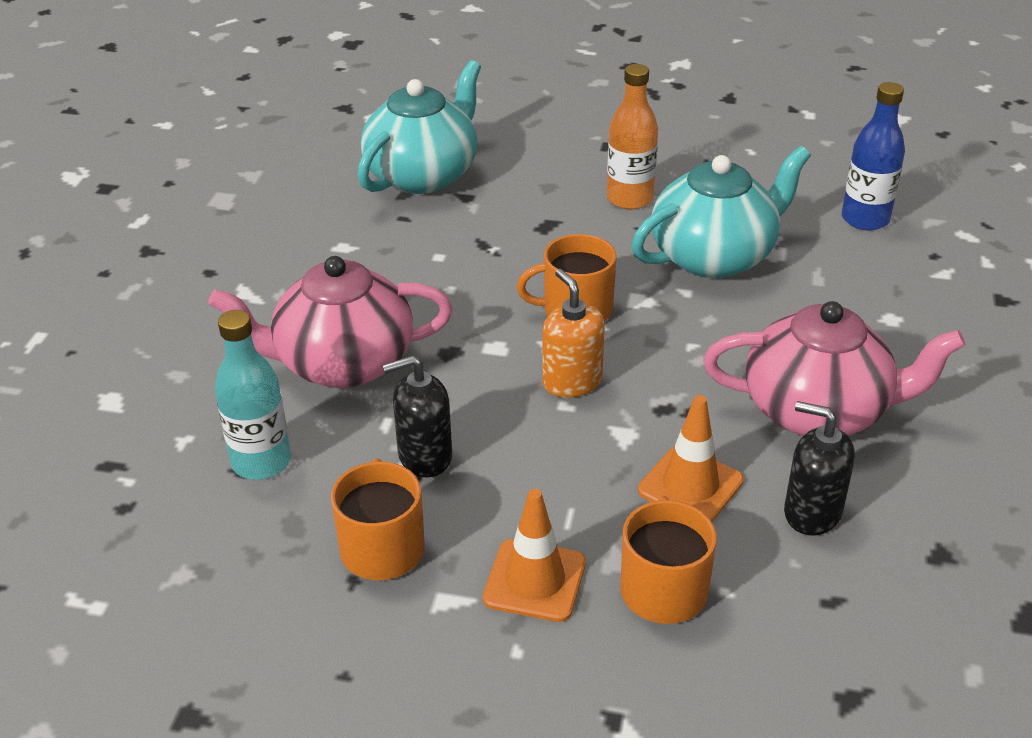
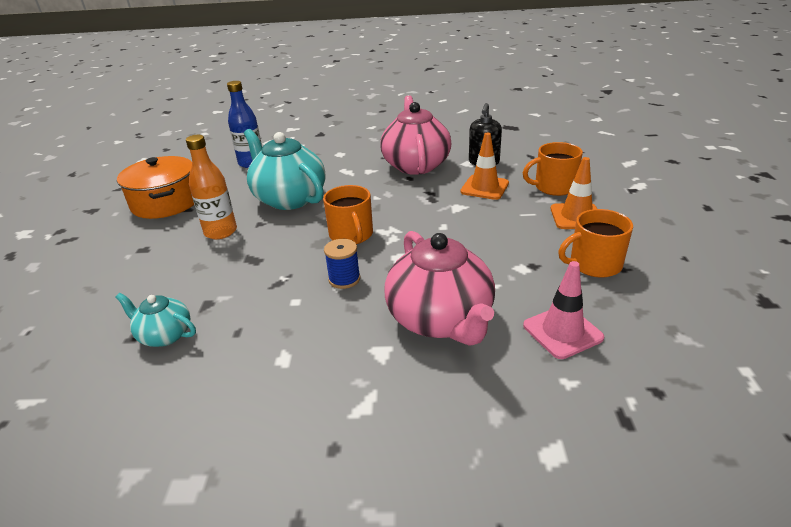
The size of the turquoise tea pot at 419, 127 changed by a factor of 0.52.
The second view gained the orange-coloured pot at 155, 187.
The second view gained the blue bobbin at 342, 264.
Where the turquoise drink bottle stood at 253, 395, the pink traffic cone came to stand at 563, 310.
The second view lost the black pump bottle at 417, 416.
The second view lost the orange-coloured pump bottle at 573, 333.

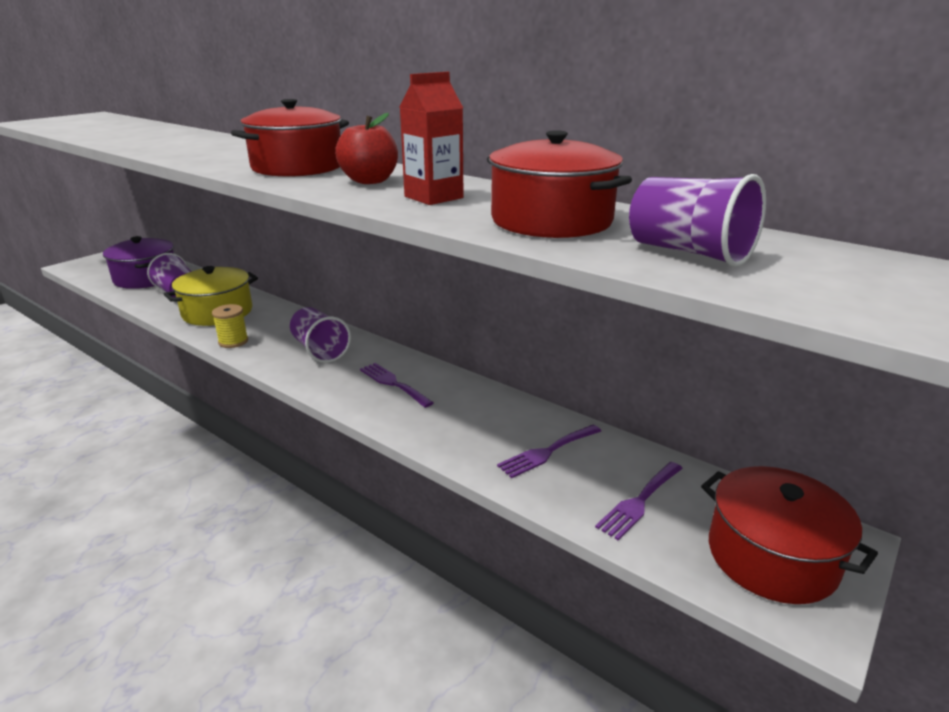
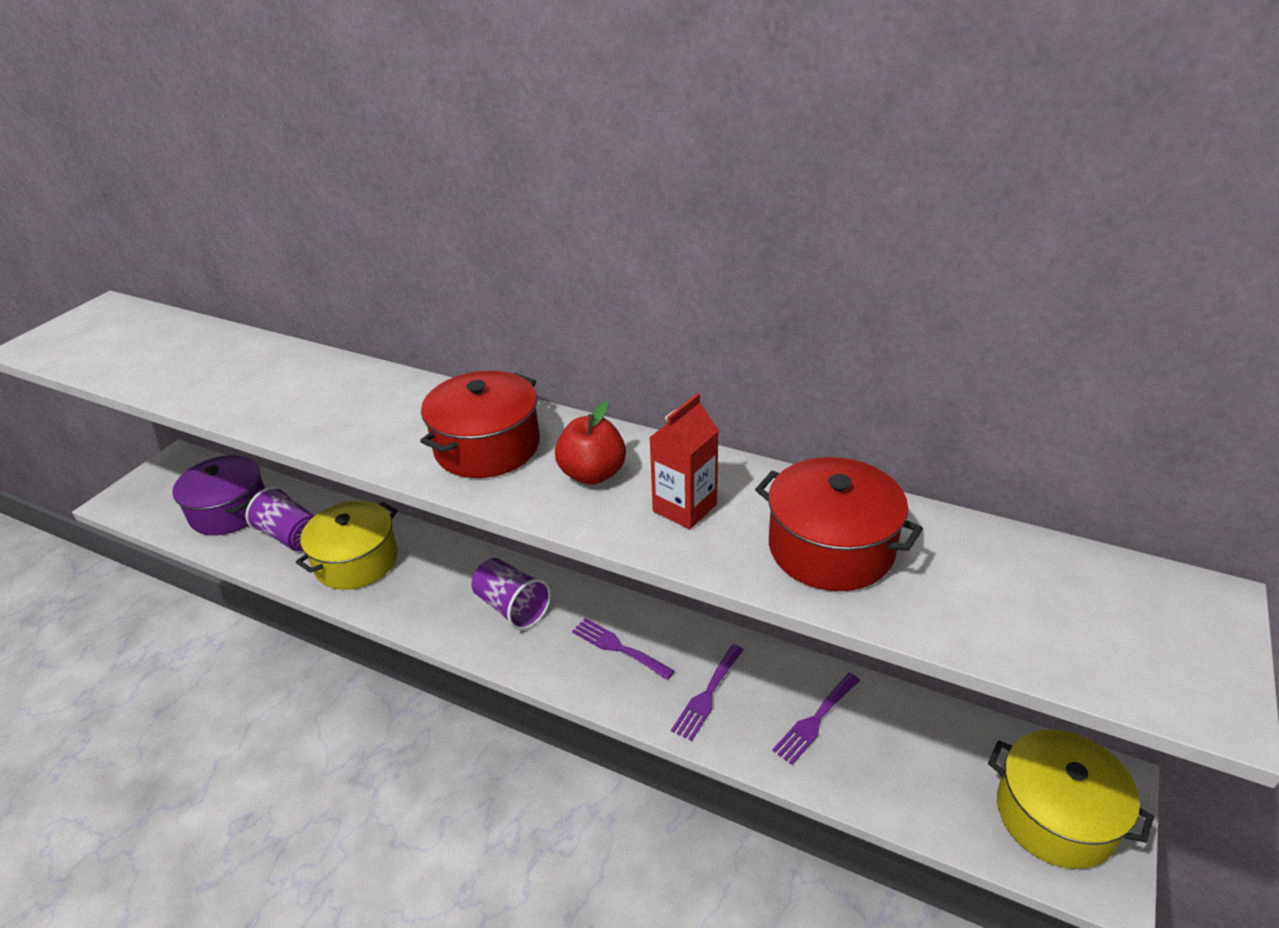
The purple dinner fork ended up elsewhere, having gone from 639, 501 to 707, 692.
What was the crimson pot at 789, 535 turned into the bright yellow pot at 1071, 799.
The second view lost the bright yellow bobbin at 230, 326.
The second view lost the purple tumbler at 697, 220.

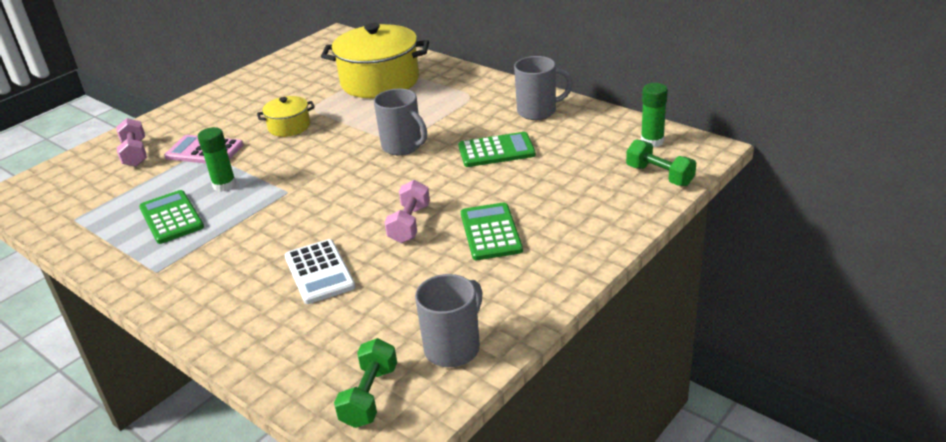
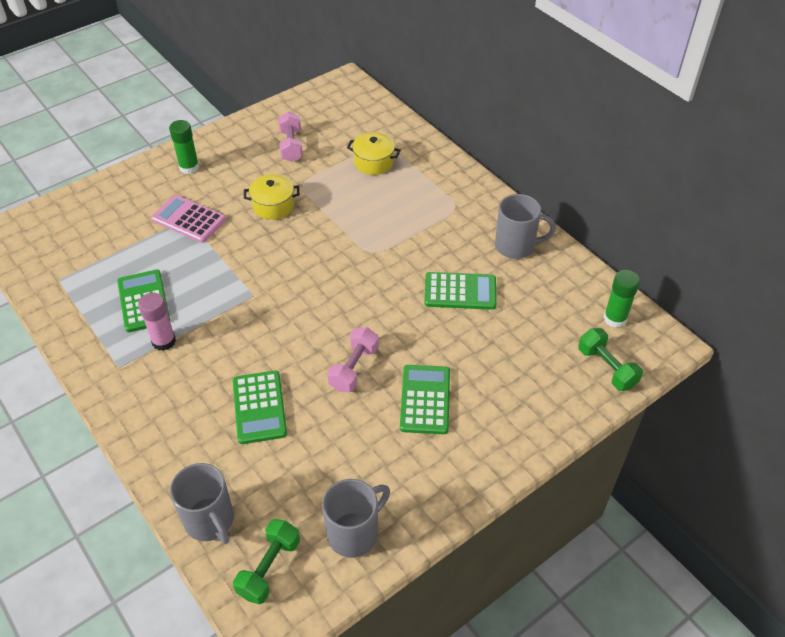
The second view gained the pink glue at 157, 322.
The emerald glue ended up elsewhere, having gone from 217, 159 to 184, 147.
The ash-grey tea mug ended up elsewhere, having gone from 400, 122 to 202, 503.
What was the snow-white calculator at 320, 271 turned into the emerald calculator at 260, 407.
The pink dumbbell ended up elsewhere, having gone from 131, 142 to 290, 137.
The size of the bright yellow pot at 375, 60 changed by a factor of 0.50.

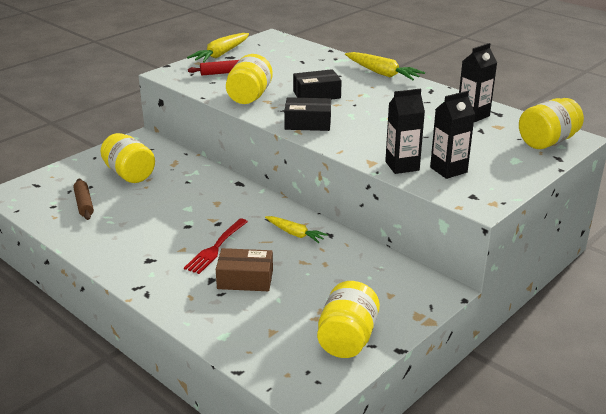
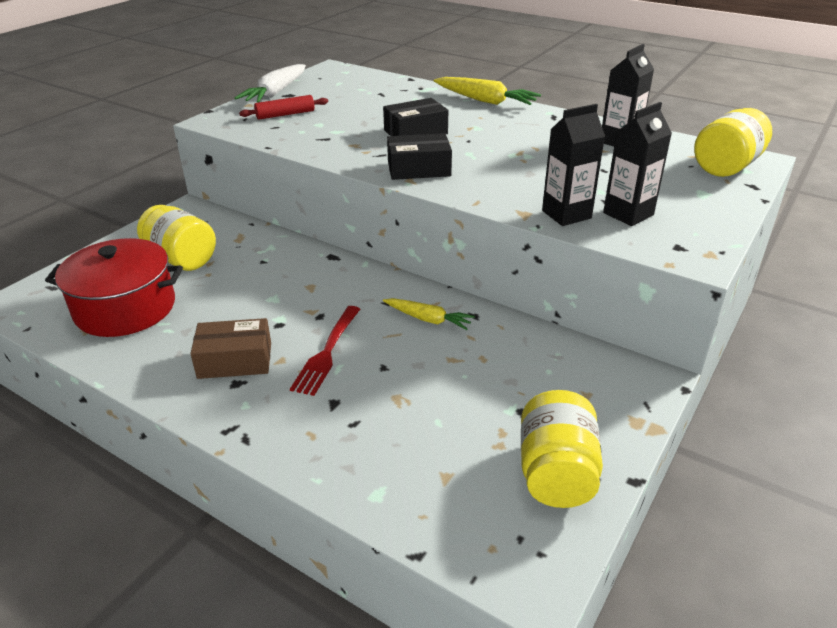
Where the brown dough roller stood at 83, 199, the crimson pot came to stand at 114, 287.
The brown parcel ended up elsewhere, having gone from 244, 269 to 230, 348.
What was the bright yellow toy carrot at 218, 48 turned into the snow-white toy carrot at 270, 83.
The second view lost the bright yellow preserve jar at 249, 79.

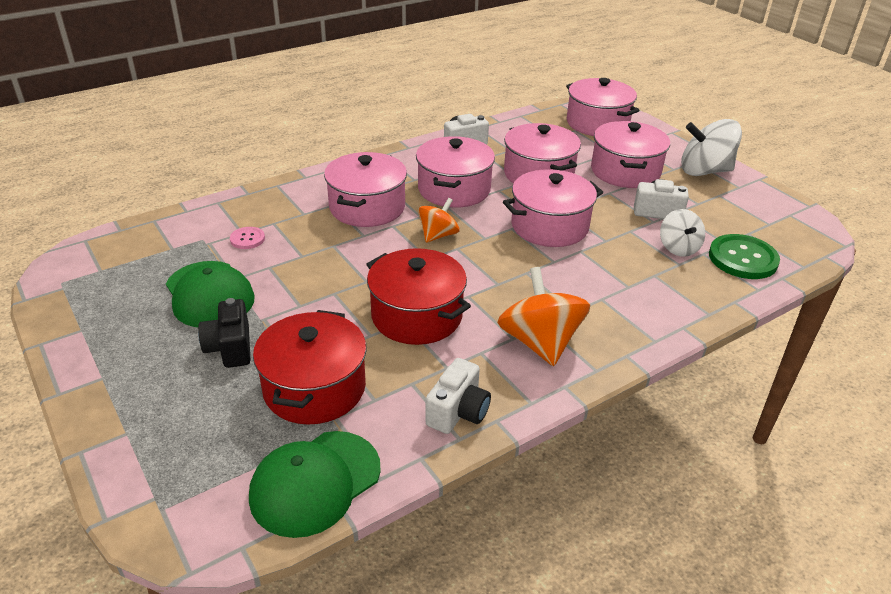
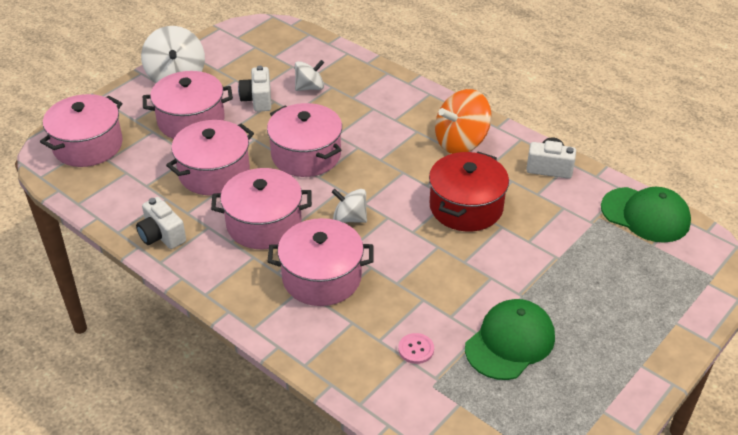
What was the orange-coloured spinning top at 439, 220 turned into the snow-white spinning top at 349, 206.
The second view lost the black photo camera at 224, 333.
The second view lost the crimson pot at 310, 367.
The second view lost the emerald button at 744, 256.

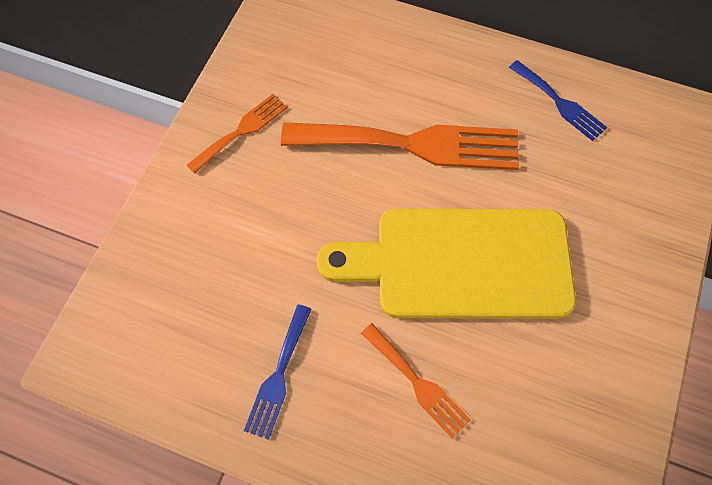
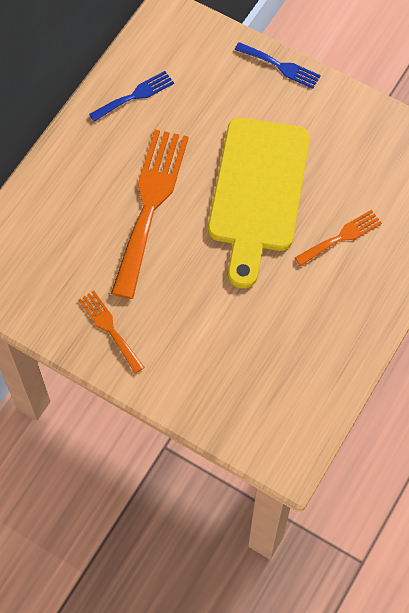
The blue dinner fork ended up elsewhere, having gone from 278, 372 to 277, 65.

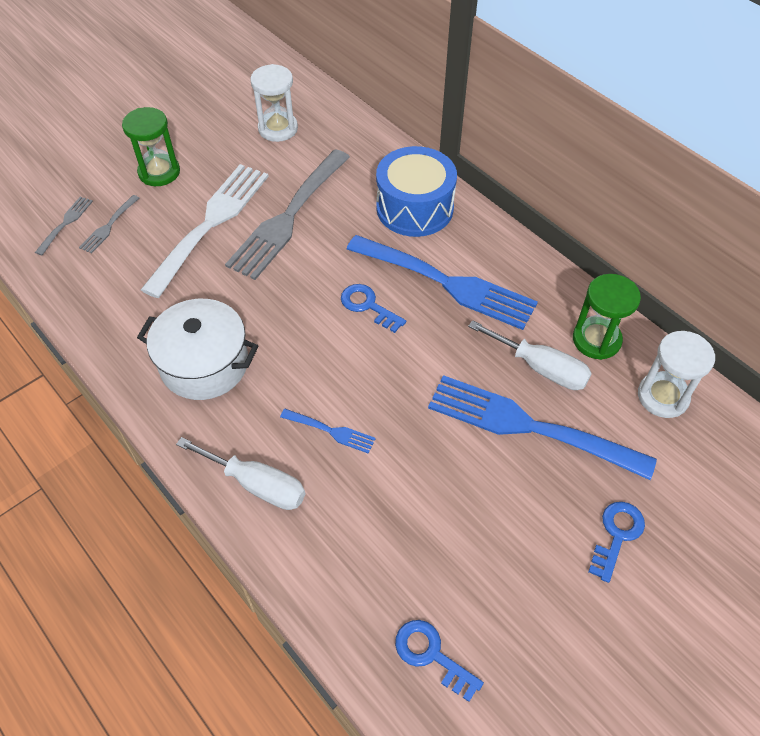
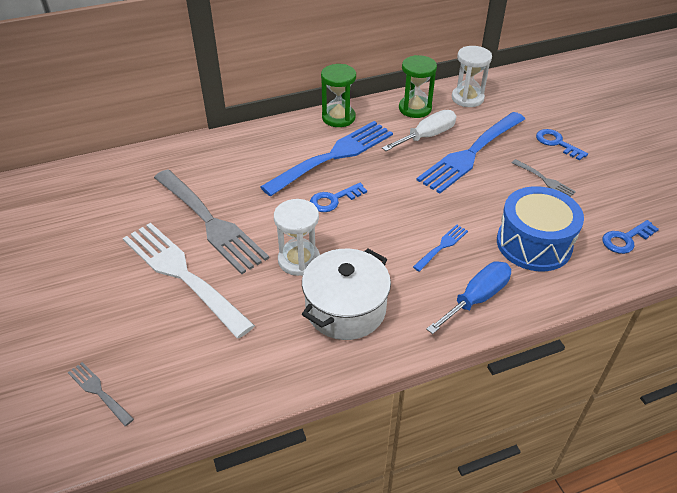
The snow-white hourglass ended up elsewhere, having gone from 274, 103 to 297, 237.
The emerald hourglass ended up elsewhere, having gone from 151, 146 to 338, 95.
What was the snow-white screwdriver at 240, 473 turned into the blue screwdriver at 468, 297.
The blue snare drum ended up elsewhere, having gone from 416, 191 to 540, 228.
The ash-grey dinner fork ended up elsewhere, having gone from 109, 224 to 544, 178.

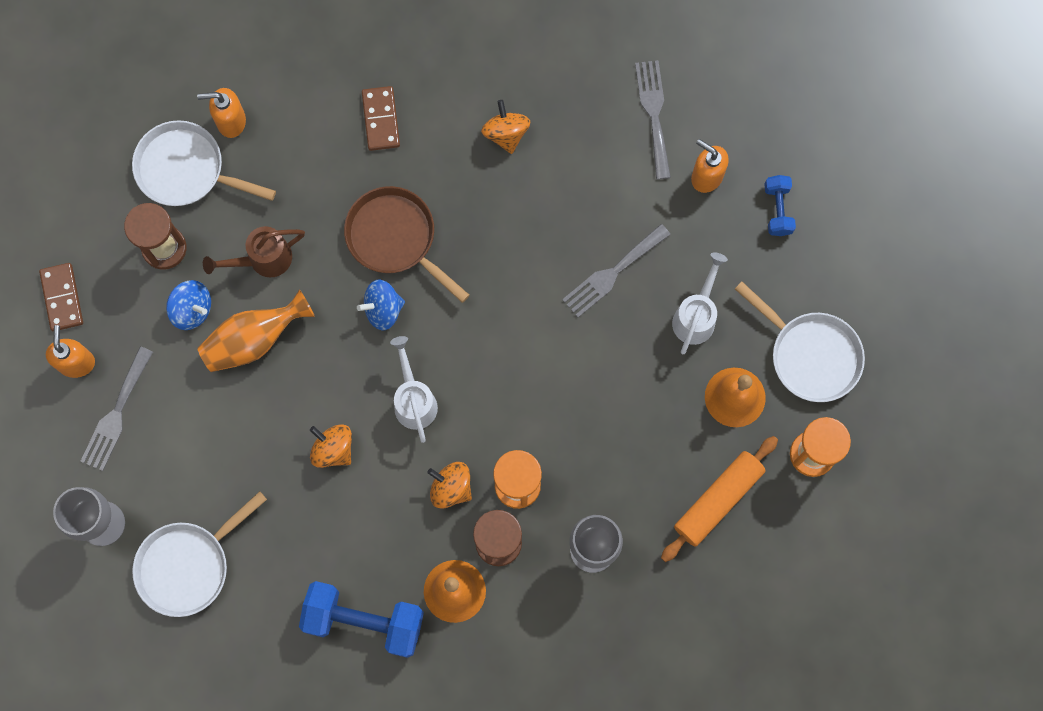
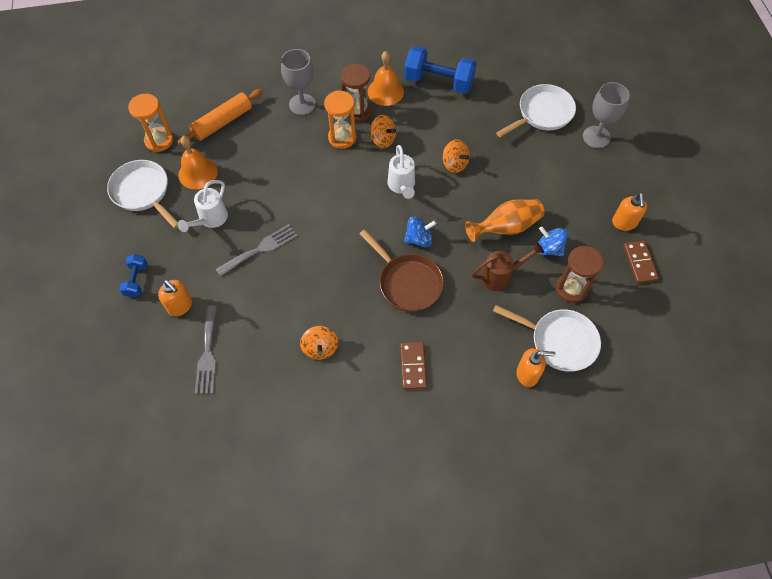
The second view lost the ash-grey dinner fork at 117, 408.

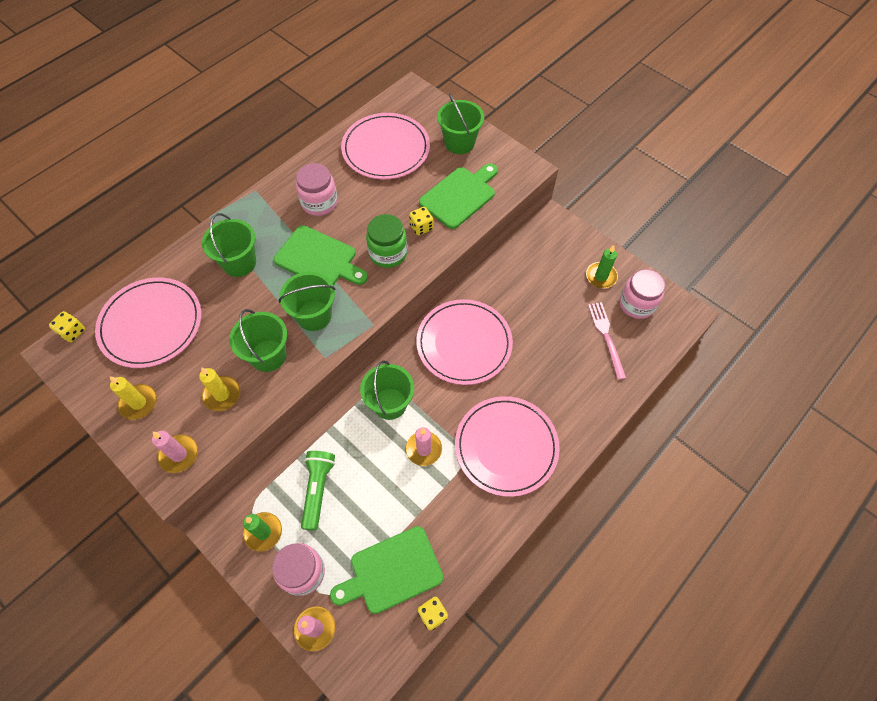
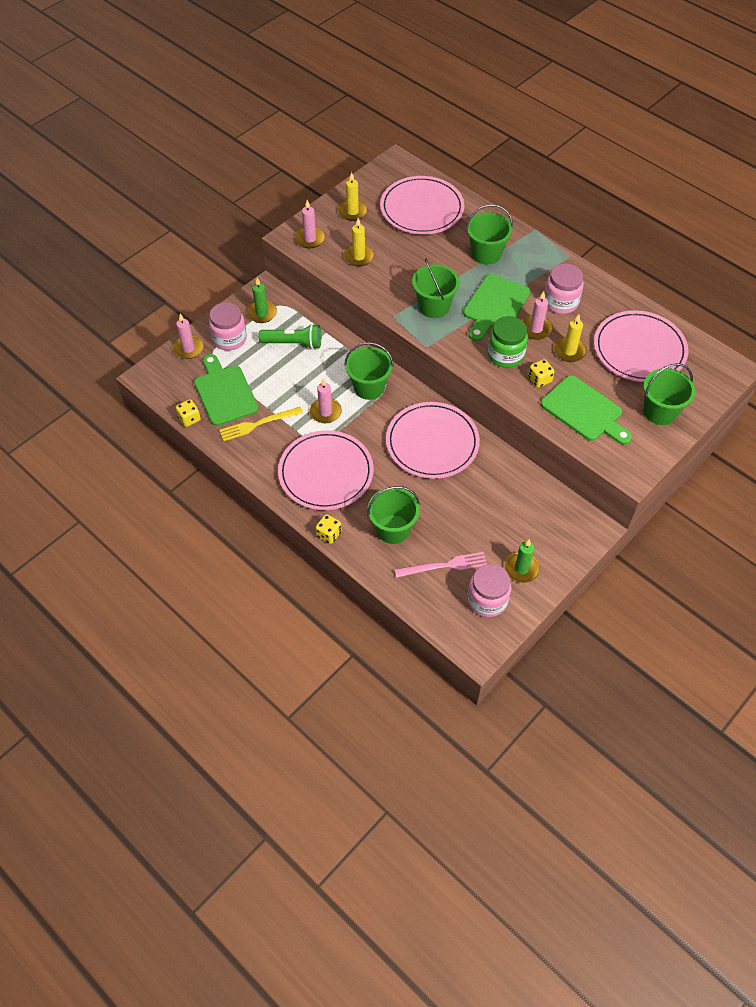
The second view gained the bright yellow dinner fork at 261, 424.
The bright yellow dice ended up elsewhere, having gone from 67, 326 to 328, 529.
The emerald bucket ended up elsewhere, having gone from 258, 340 to 393, 515.
The second view gained the pink candle at 537, 315.
The second view gained the bright yellow candle at 570, 338.

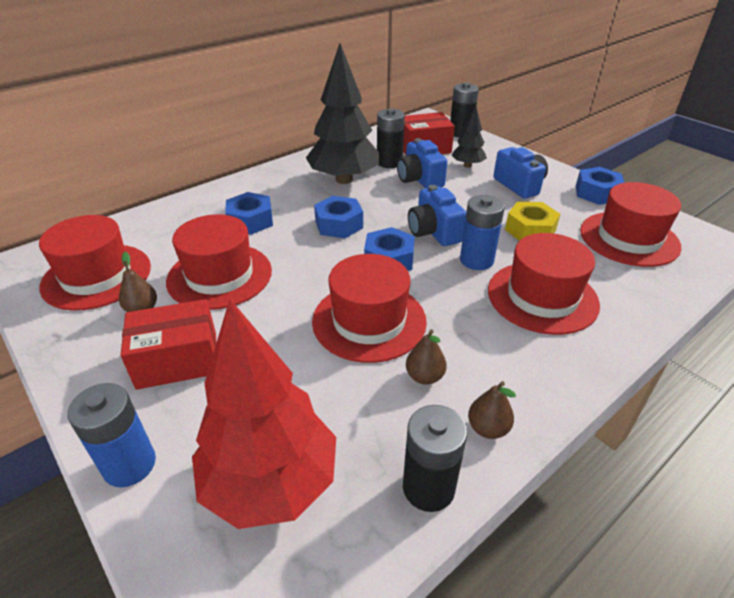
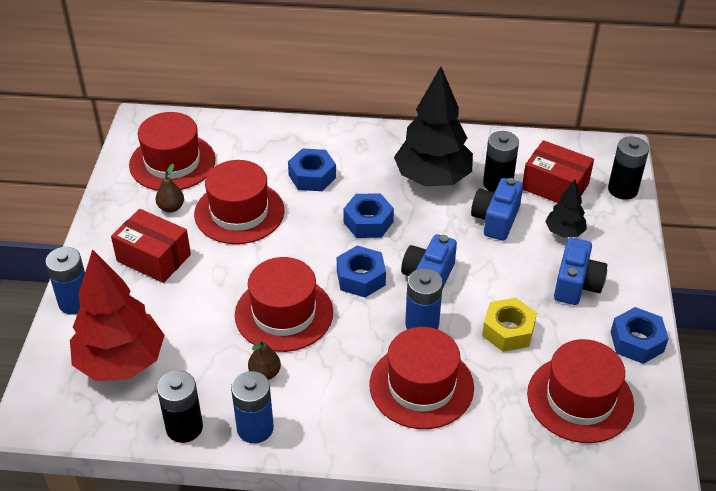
Where the brown pear fruit stood at 492, 410, the blue battery came to stand at 252, 407.

